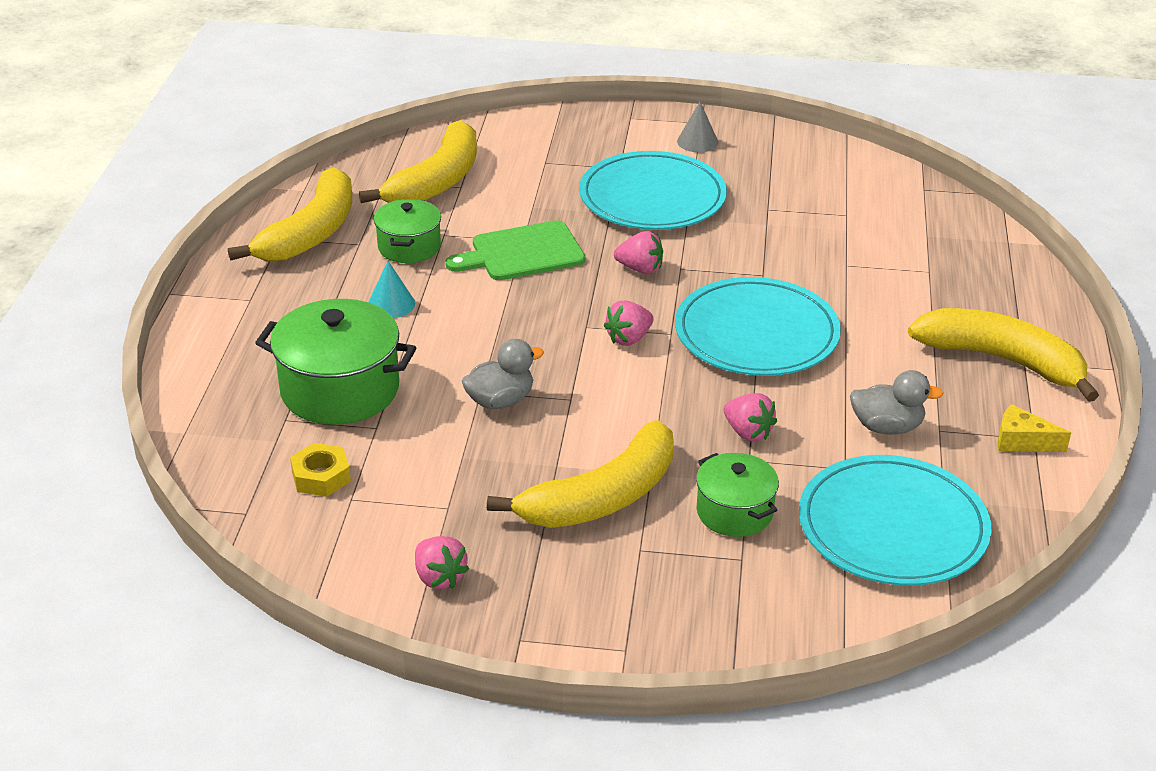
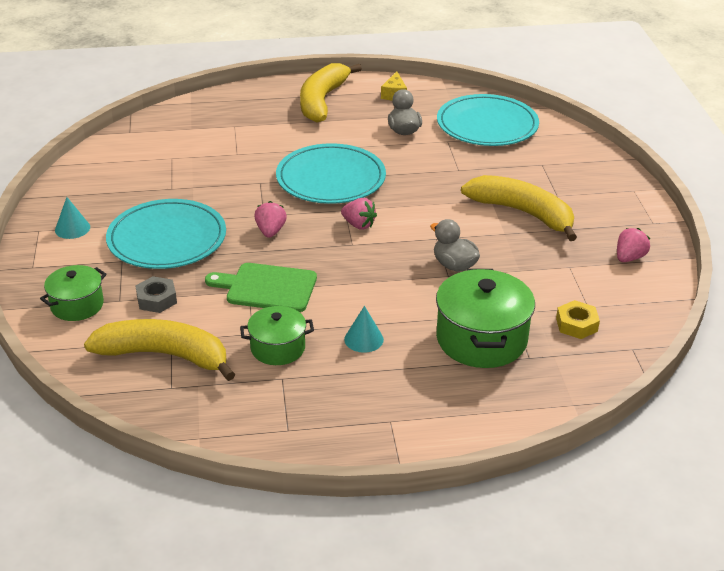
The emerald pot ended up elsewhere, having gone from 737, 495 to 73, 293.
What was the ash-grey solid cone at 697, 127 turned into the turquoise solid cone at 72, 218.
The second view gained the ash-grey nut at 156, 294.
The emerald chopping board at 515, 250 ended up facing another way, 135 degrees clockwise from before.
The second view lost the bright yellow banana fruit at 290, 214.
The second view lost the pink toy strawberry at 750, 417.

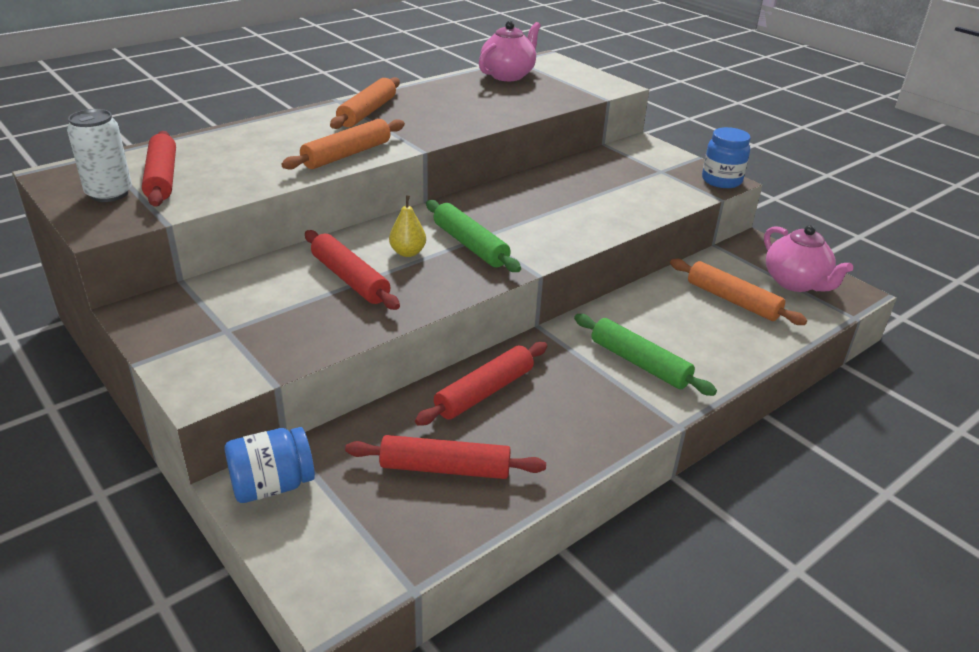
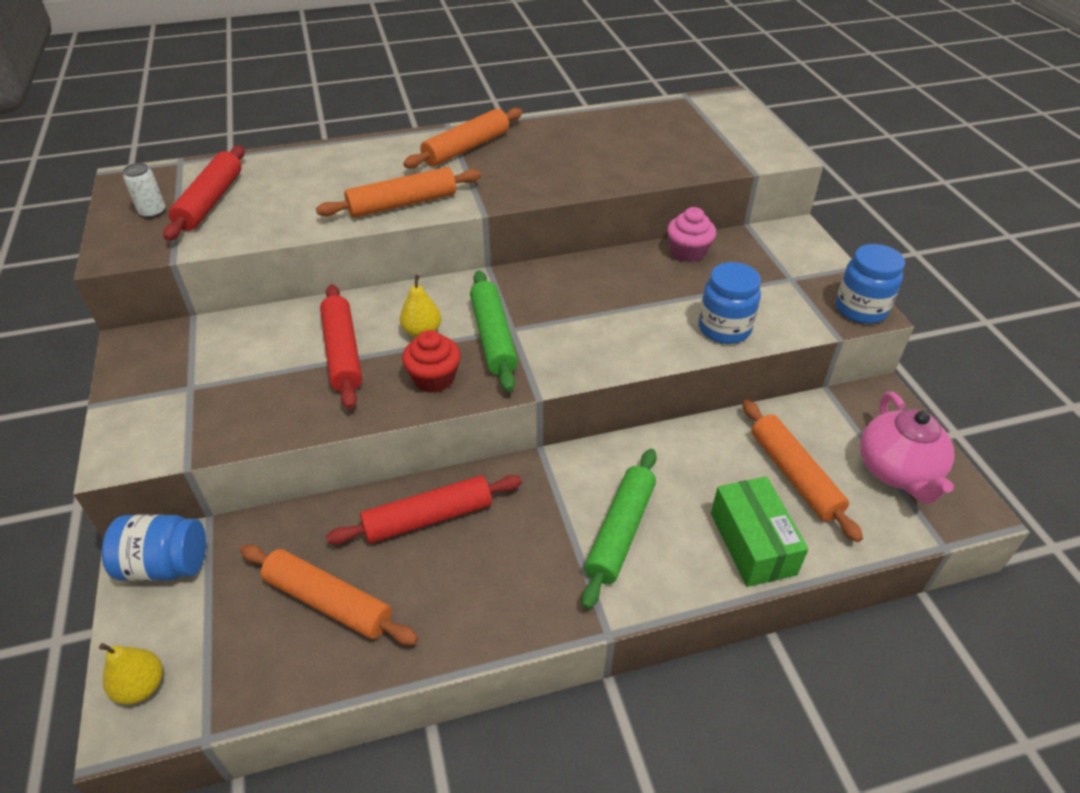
The second view gained the bright yellow pear fruit at 131, 674.
The size of the snow-white tin at 99, 155 changed by a factor of 0.59.
What was the crimson dough roller at 445, 457 turned into the orange-coloured dough roller at 329, 595.
The second view gained the crimson cupcake at 431, 361.
The emerald dough roller at 645, 355 ended up facing another way, 45 degrees clockwise from before.
The second view gained the pink cupcake at 691, 234.
The second view gained the blue preserve jar at 730, 303.
The second view gained the emerald parcel at 760, 531.
The second view lost the pink tea pot at 510, 51.

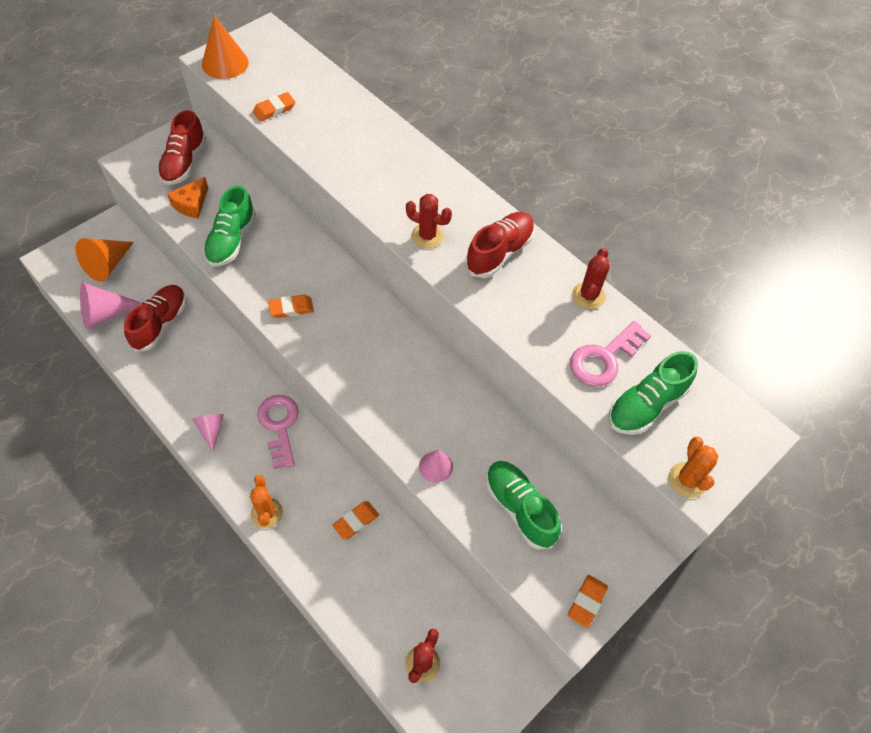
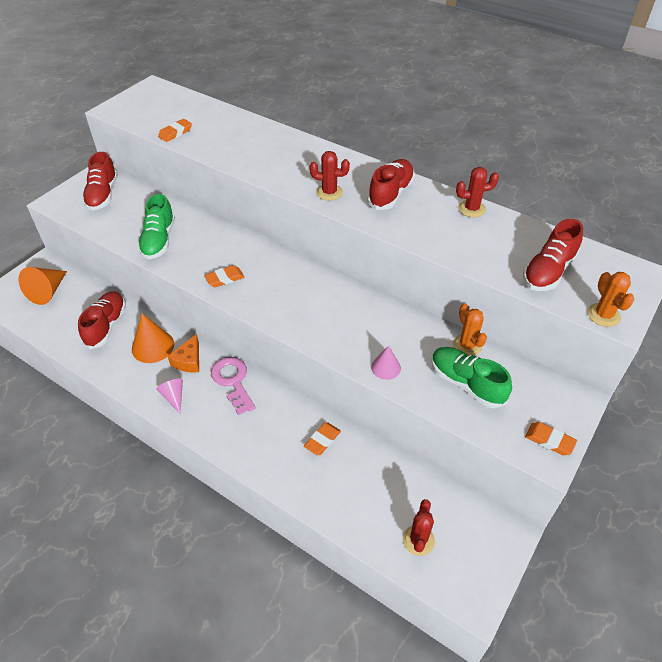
The orange-coloured solid cone ended up elsewhere, having gone from 225, 47 to 153, 338.
The orange-coloured cheese ended up elsewhere, having gone from 187, 197 to 183, 353.
The orange-coloured prickly plant ended up elsewhere, having gone from 266, 501 to 470, 330.
The crimson prickly plant at 591, 278 ended up facing another way, 75 degrees clockwise from before.
What was the emerald sneaker at 653, 393 turned into the crimson sneaker at 553, 255.
The orange-coloured eraser at 588, 601 ended up facing another way, 75 degrees counterclockwise from before.
The second view lost the pink solid cone at 111, 306.
The second view lost the pink door key at 610, 354.

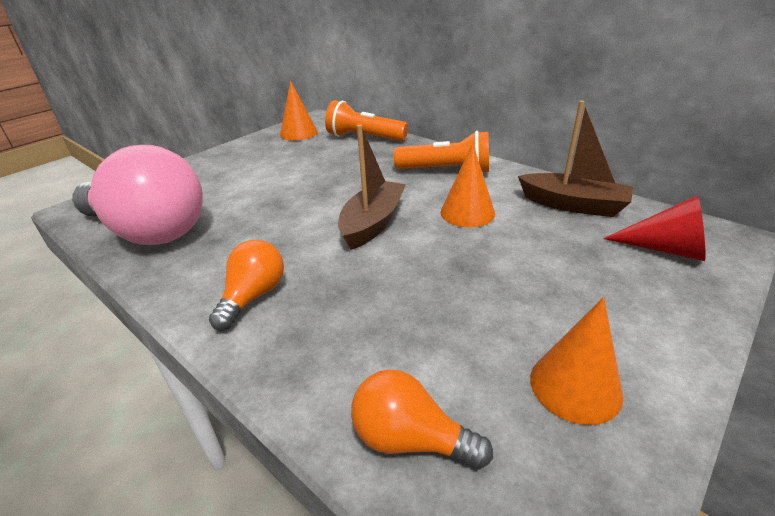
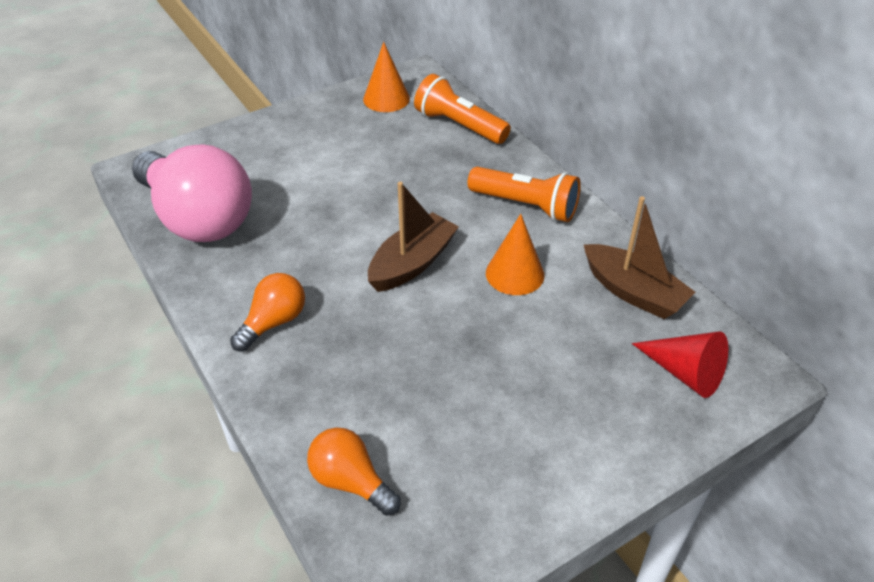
The second view lost the orange-coloured solid cone at 576, 361.

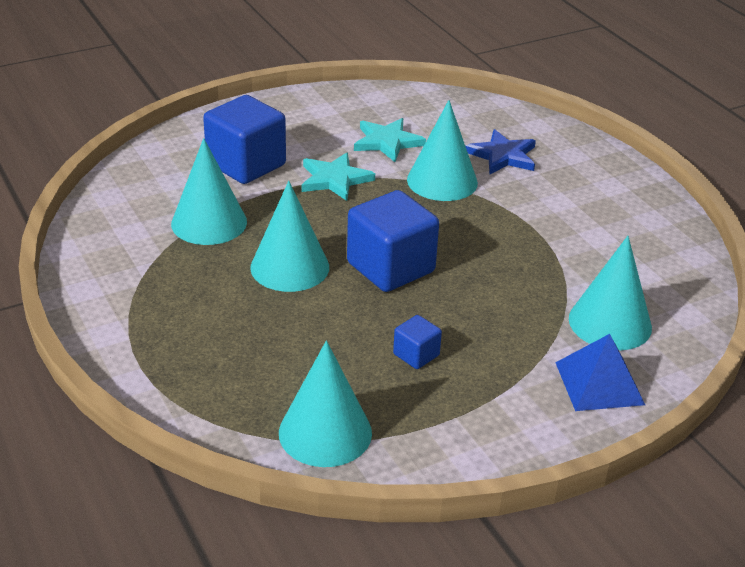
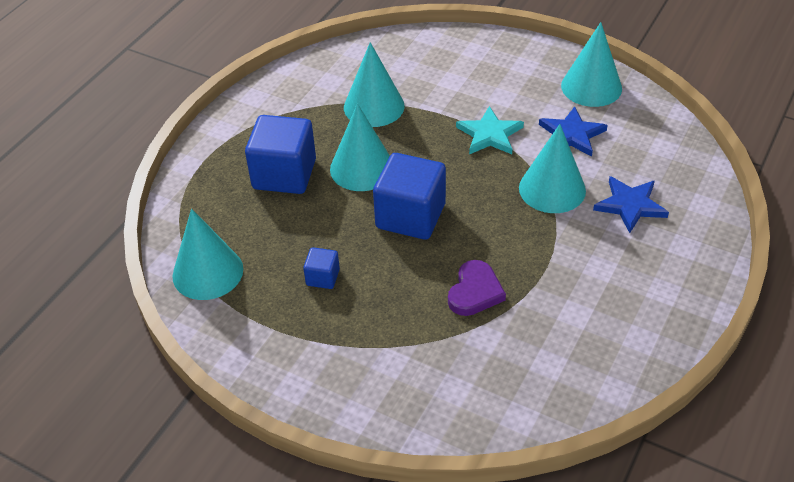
The blue cube ended up elsewhere, having gone from 244, 139 to 280, 154.
The second view gained the purple heart at 477, 288.
What was the turquoise star at 390, 140 turned into the blue star at 573, 131.
The turquoise solid cone ended up elsewhere, having gone from 610, 293 to 591, 64.
The second view lost the blue pyramid at 600, 372.

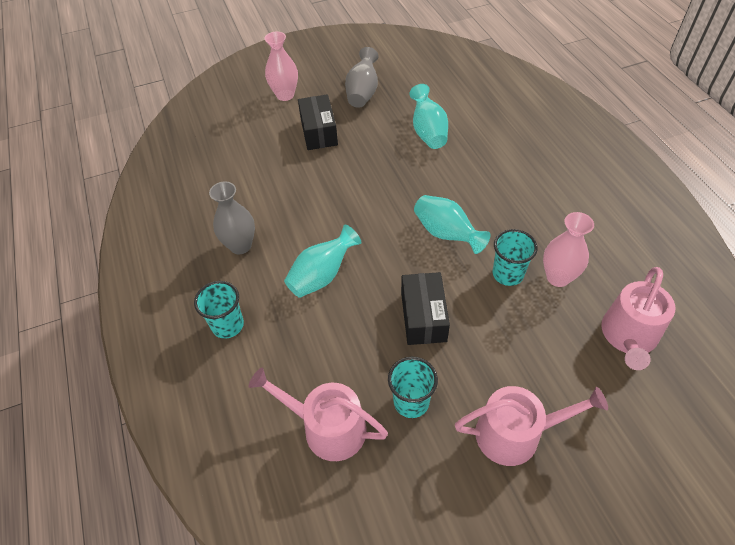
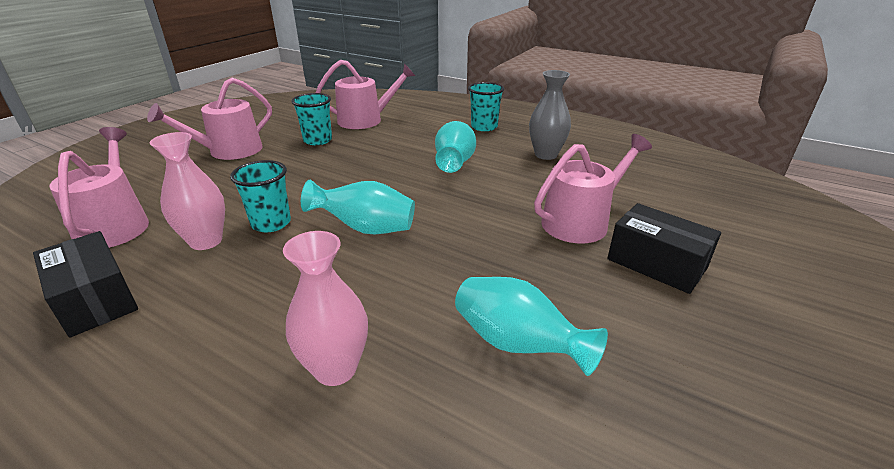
The black parcel ended up elsewhere, having gone from 425, 308 to 85, 284.
The pink tall vase ended up elsewhere, having gone from 281, 66 to 325, 308.
The second view gained the pink watering can at 593, 188.
The second view lost the ash-grey tall vase at 362, 77.

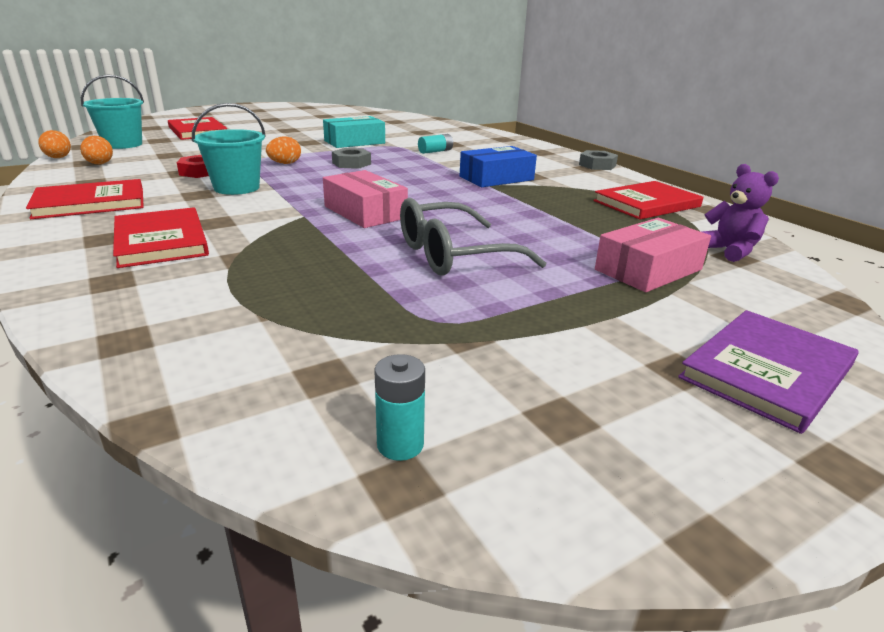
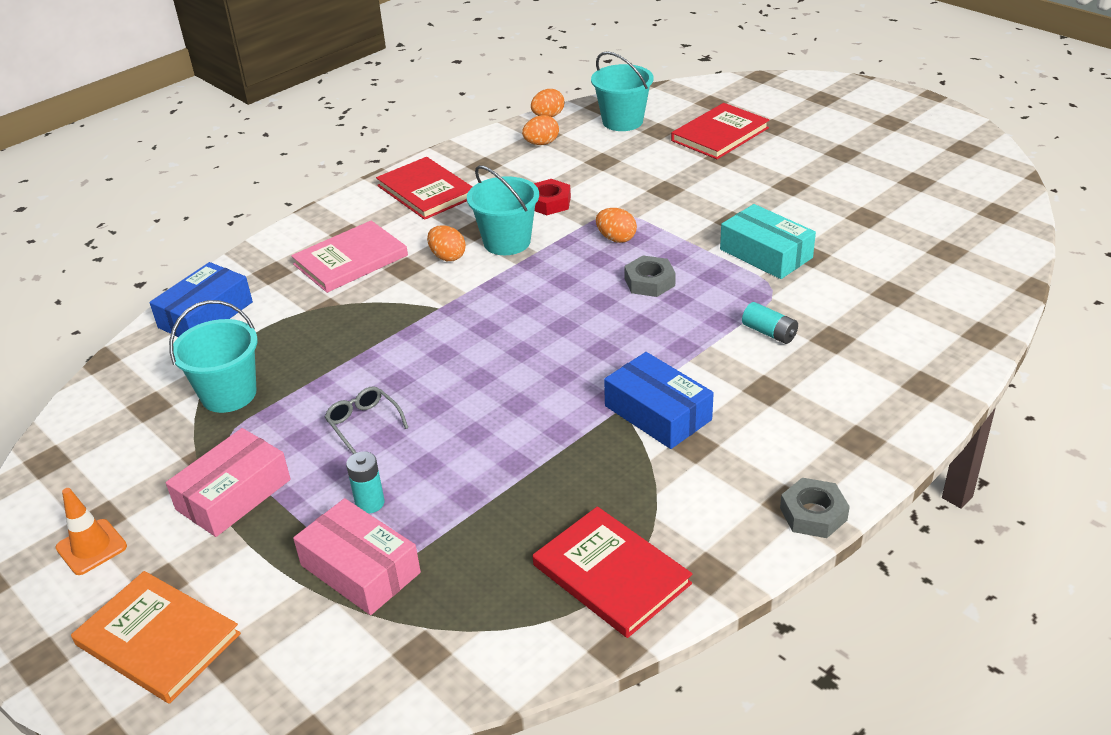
The second view gained the orange-coloured traffic cone at 91, 531.
What was the purple book at 768, 372 turned into the orange-coloured book at 156, 637.
The second view gained the blue parcel at 201, 299.
The pink parcel ended up elsewhere, having gone from 365, 199 to 228, 482.
The second view gained the turquoise bucket at 213, 356.
What was the crimson book at 161, 237 turned into the pink book at 349, 257.
The size of the ash-grey eyeglasses at 473, 236 changed by a factor of 0.51.
The turquoise battery ended up elsewhere, having gone from 399, 407 to 365, 482.
The second view gained the orange-coloured egg shape at 446, 243.
The second view lost the purple teddy bear at 740, 213.

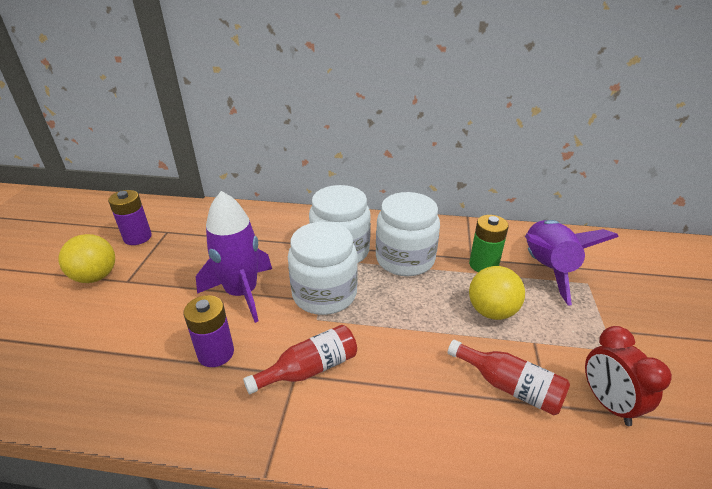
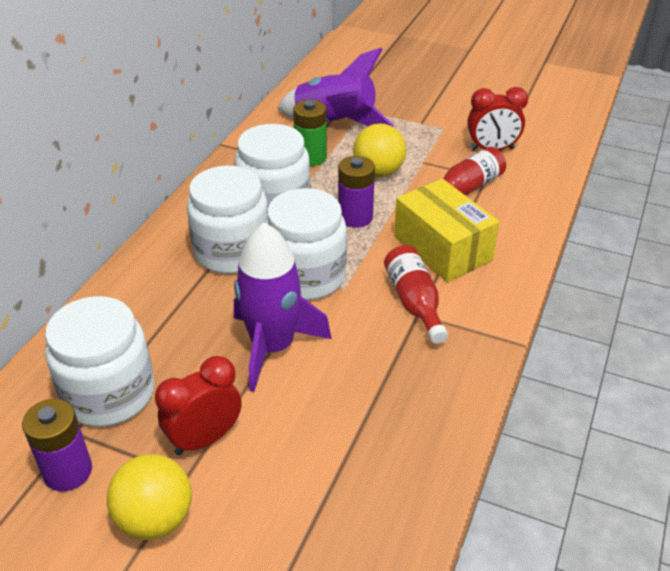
The second view gained the snow-white preserve jar at 99, 361.
The second view gained the crimson alarm clock at 198, 405.
The purple battery ended up elsewhere, having gone from 209, 331 to 356, 192.
The second view gained the bright yellow parcel at 446, 230.

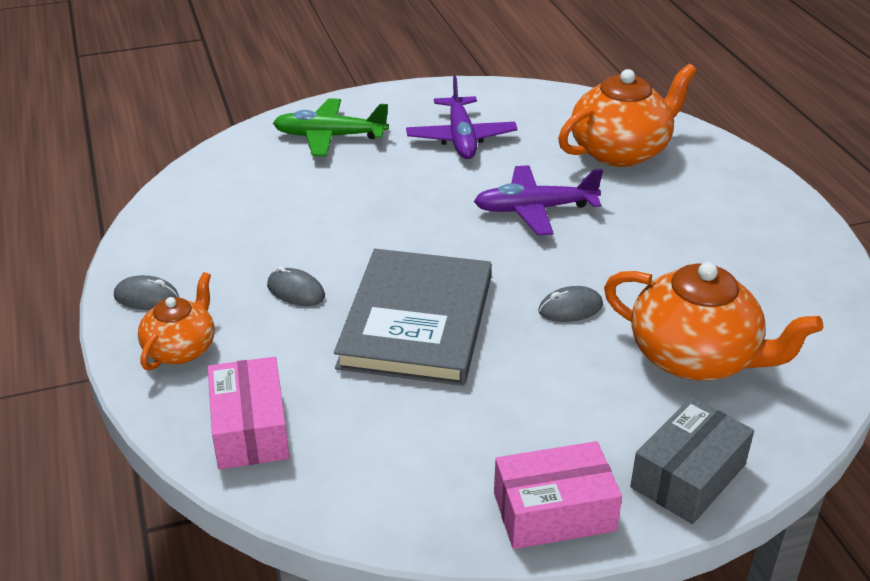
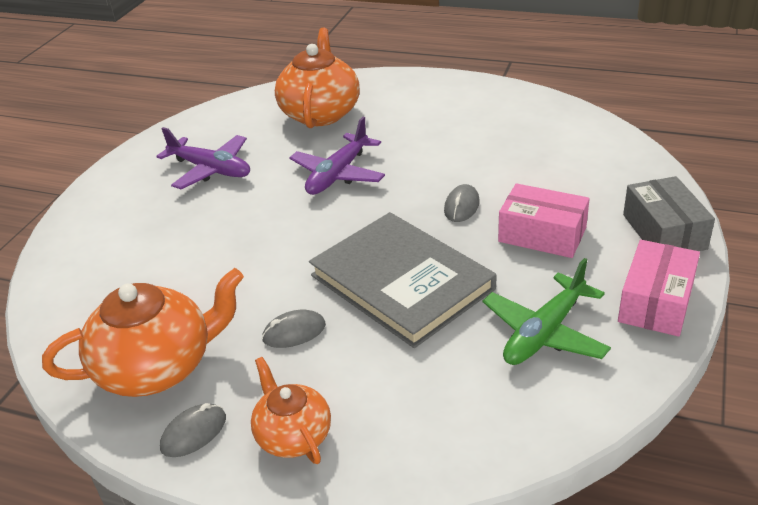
The orange-coloured tea pot ended up elsewhere, having gone from 713, 321 to 143, 332.
The emerald toy plane ended up elsewhere, having gone from 331, 127 to 547, 311.
The pink parcel ended up elsewhere, having gone from 248, 413 to 544, 220.

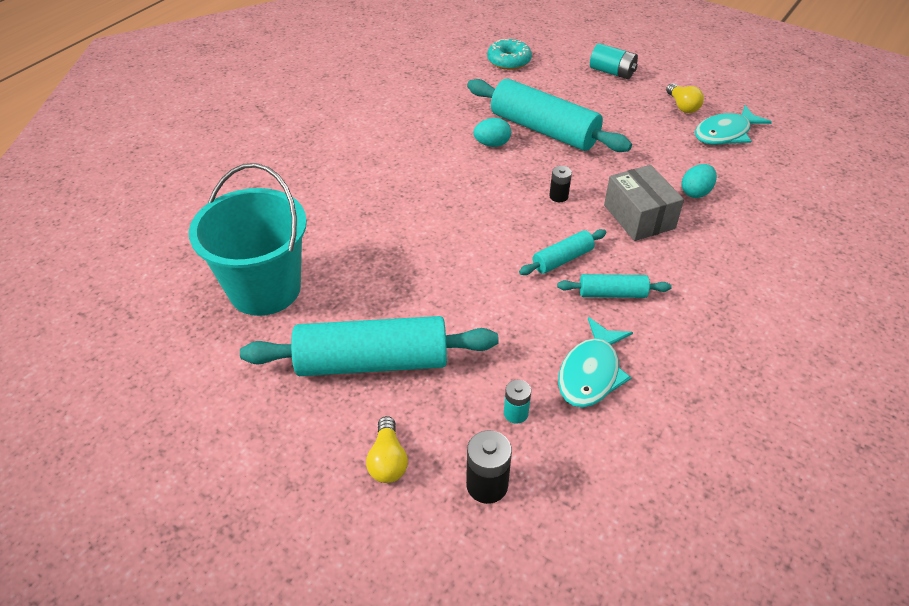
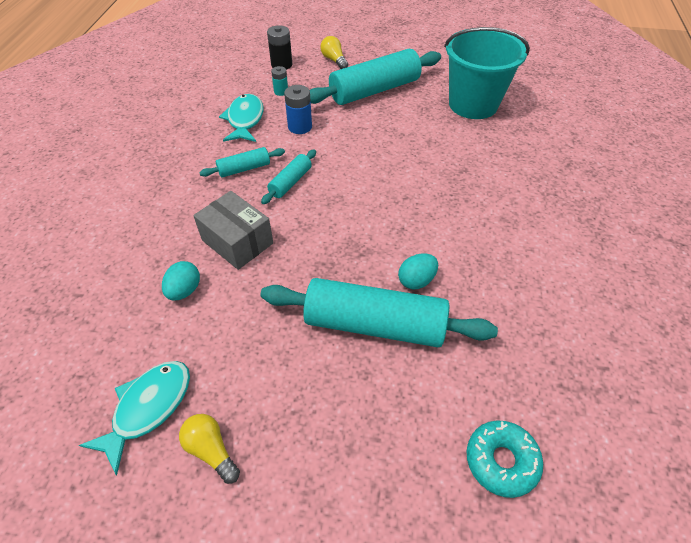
The second view gained the blue battery at 298, 109.
The second view lost the black battery at 560, 184.
The second view lost the turquoise battery at 614, 61.

